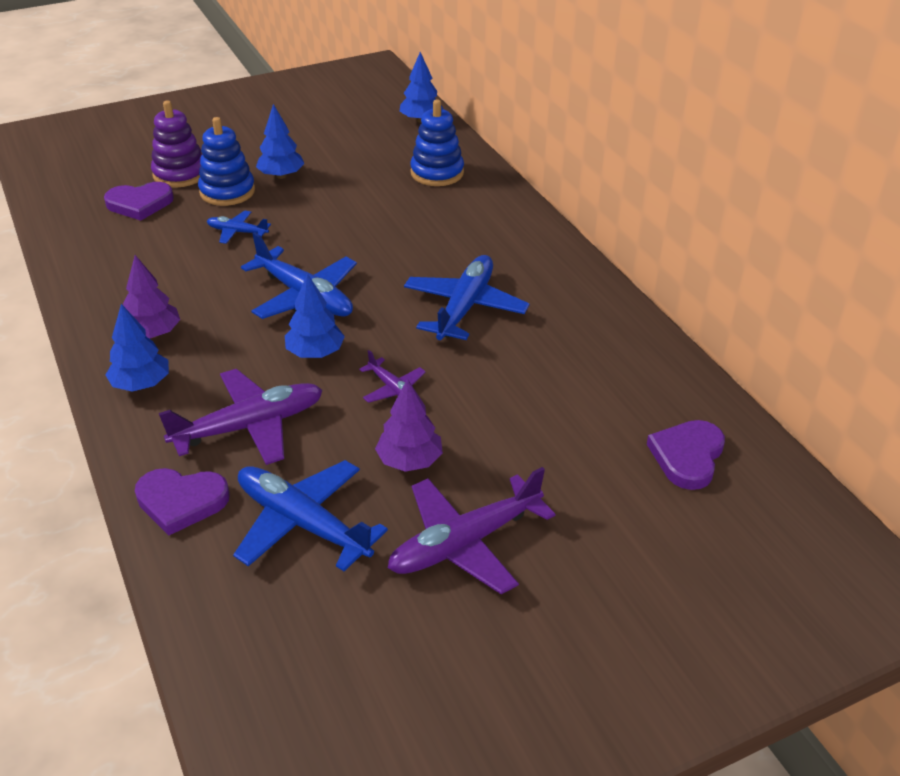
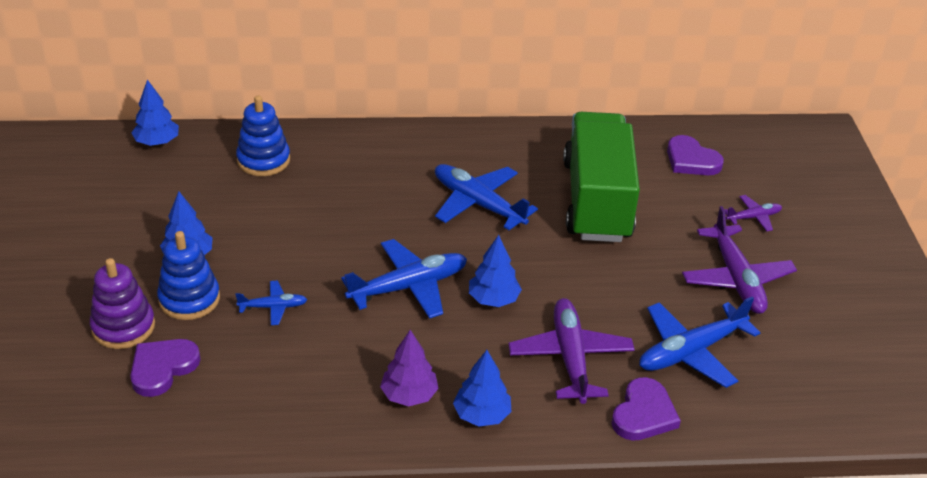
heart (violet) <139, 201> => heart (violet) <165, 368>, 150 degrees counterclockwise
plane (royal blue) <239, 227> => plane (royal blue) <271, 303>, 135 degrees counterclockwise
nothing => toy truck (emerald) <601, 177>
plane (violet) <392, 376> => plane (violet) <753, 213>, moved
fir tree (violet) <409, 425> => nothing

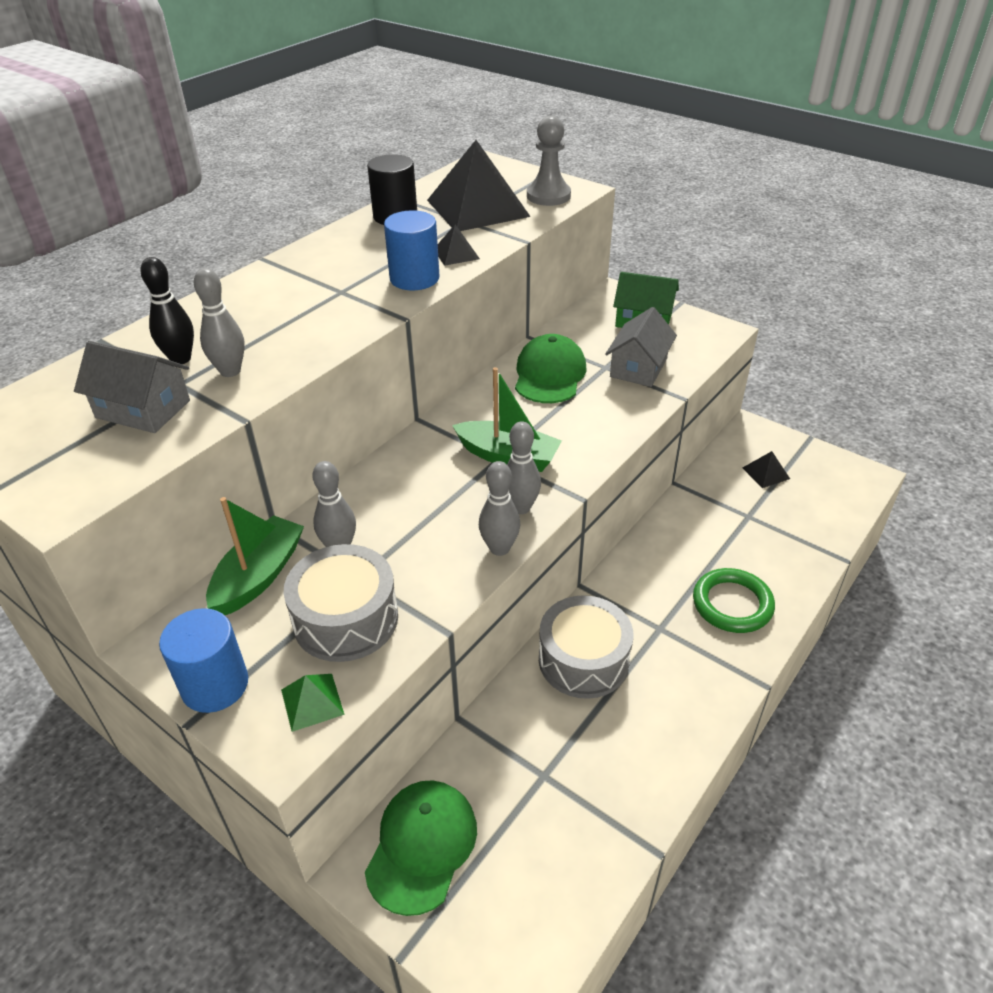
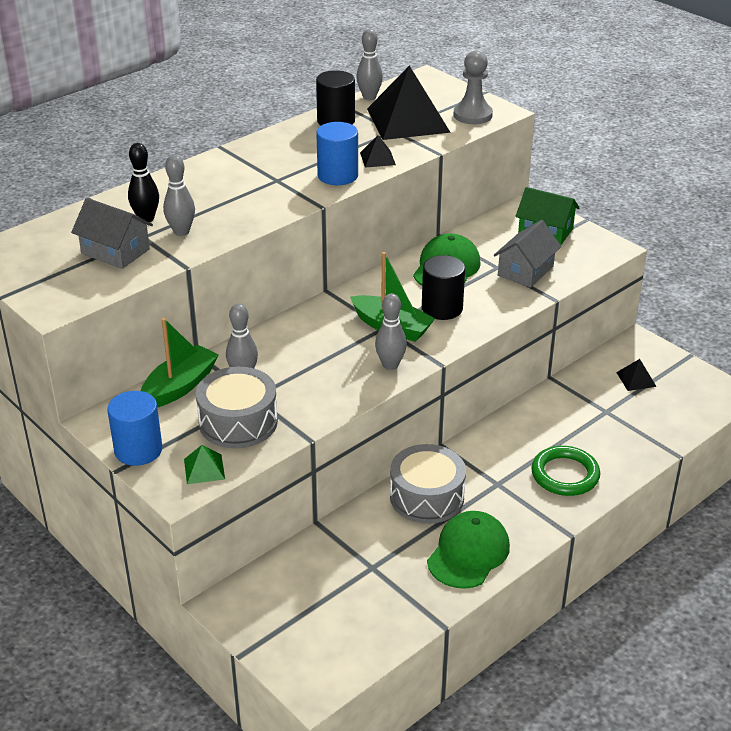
bowling pin (ash-grey) <499, 508> => bowling pin (ash-grey) <369, 64>, moved
nothing => cylinder (black) <443, 287>
baseball cap (emerald) <421, 848> => baseball cap (emerald) <468, 550>, moved

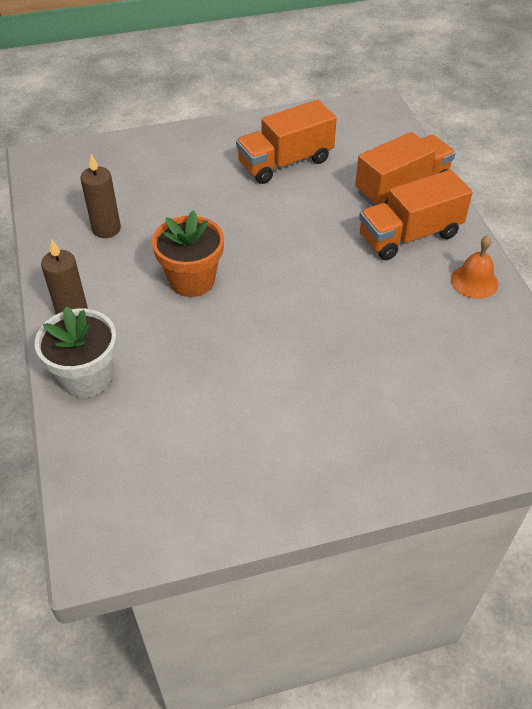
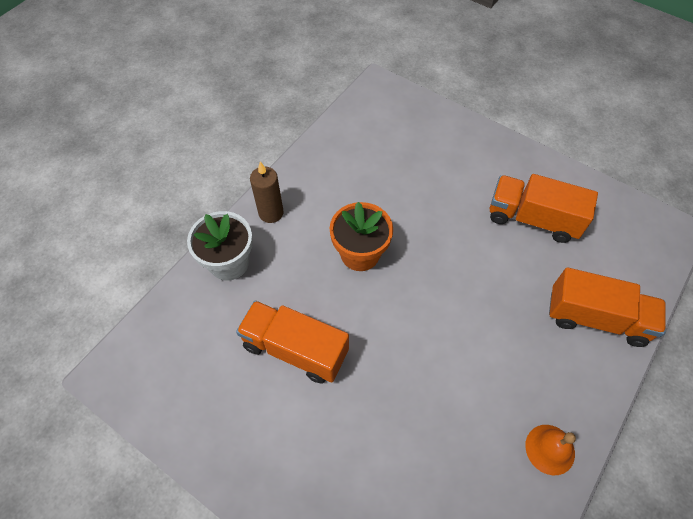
toy truck (orange-coloured) <416, 215> => toy truck (orange-coloured) <292, 342>, moved
wax candle (dark brown) <100, 196> => nothing

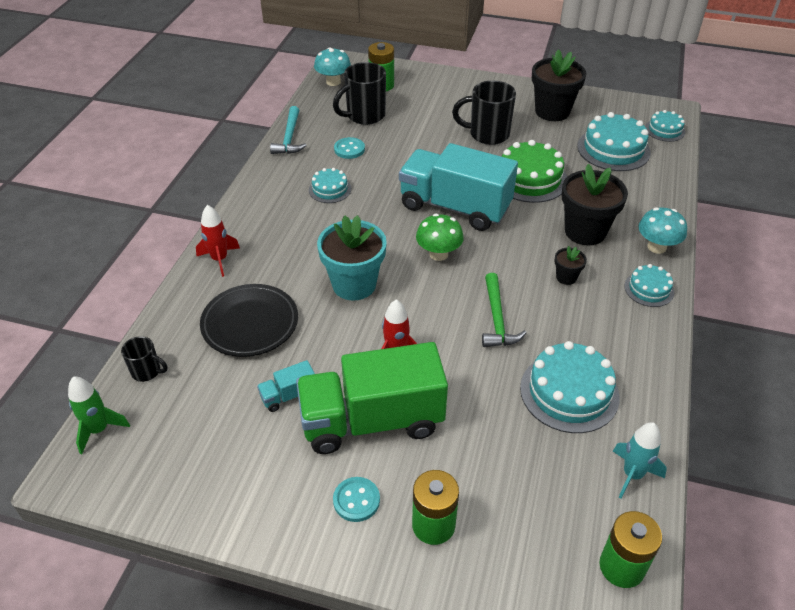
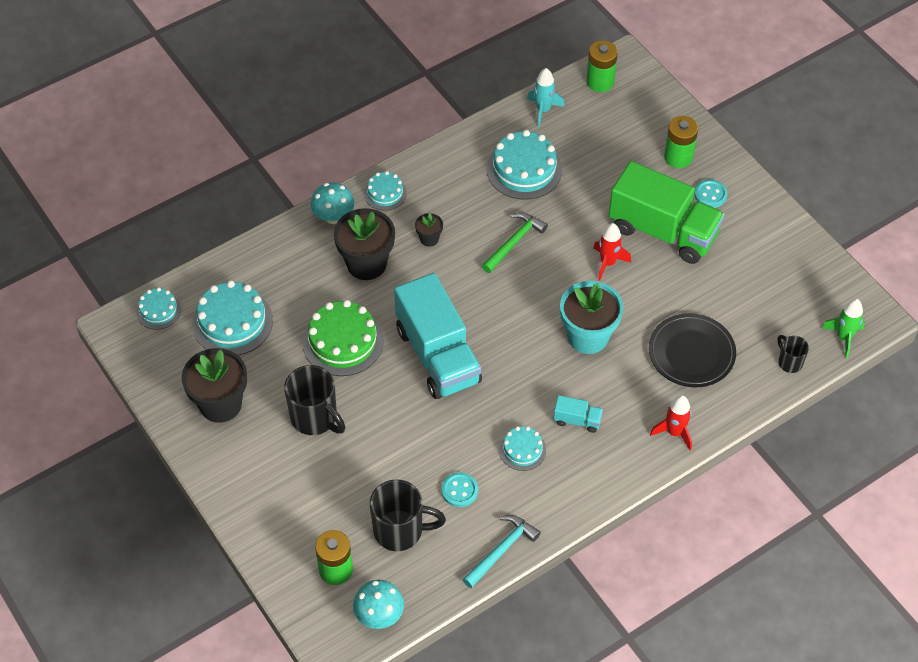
toy truck (aqua) <286, 386> => toy truck (aqua) <578, 414>, moved
mushroom (emerald) <440, 237> => nothing

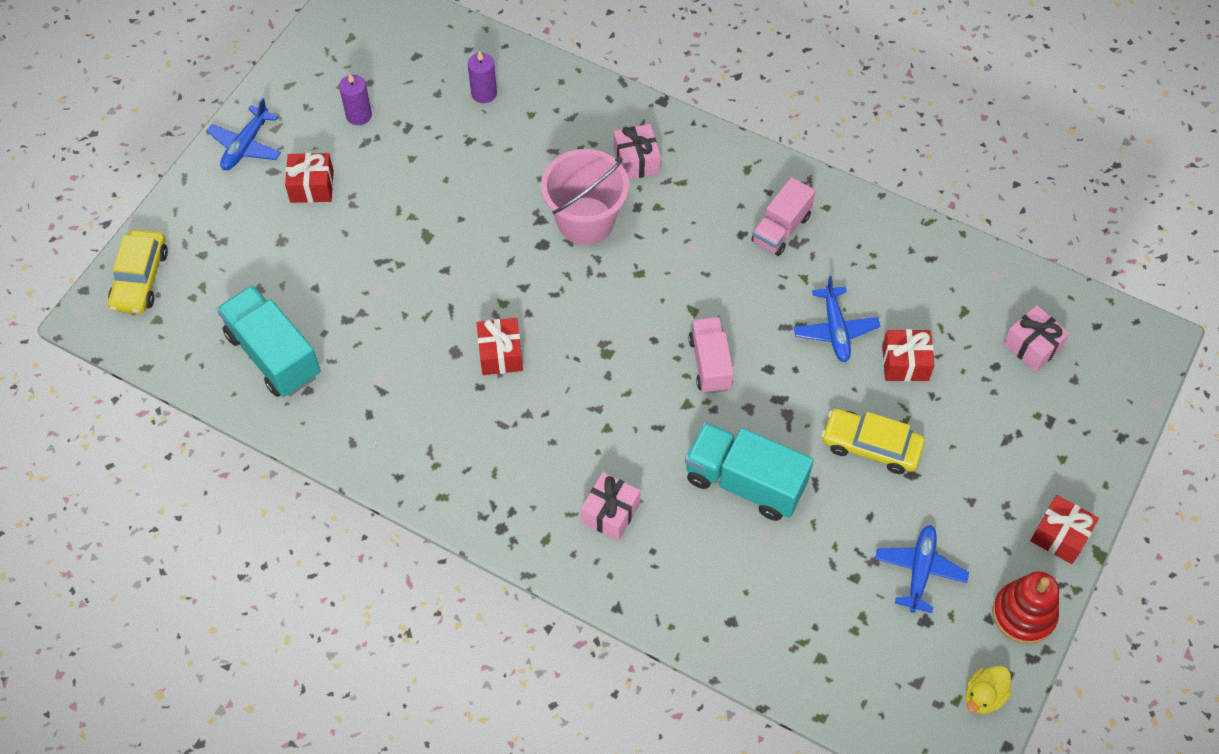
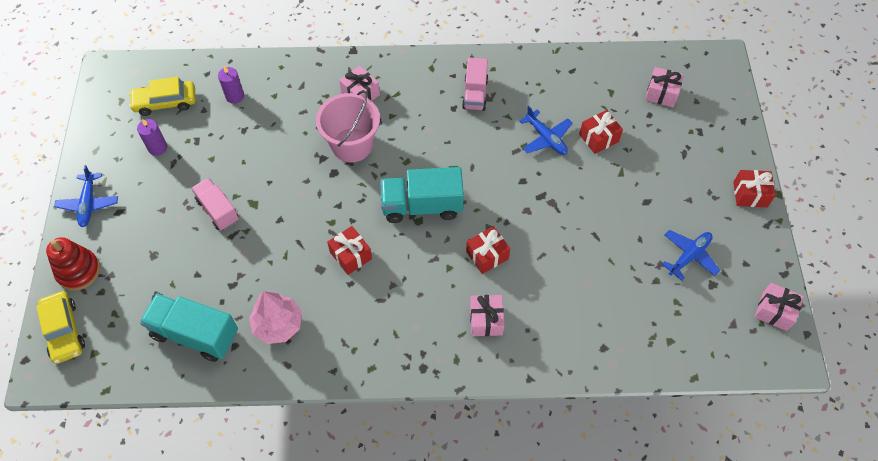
stacking rings (scarlet) <1025, 607> => stacking rings (scarlet) <73, 263>, moved
toy car (yellow) <873, 441> => toy car (yellow) <162, 96>, moved
toy truck (rose-pink) <711, 355> => toy truck (rose-pink) <215, 204>, moved
nothing => fir tree (rose-pink) <275, 317>
toy truck (aqua) <749, 471> => toy truck (aqua) <422, 195>, moved
wrapped gift (scarlet) <309, 178> => wrapped gift (scarlet) <488, 250>, moved
plane (royal blue) <922, 569> => plane (royal blue) <691, 255>, 60 degrees clockwise
rubber duck (yellow) <989, 690> => wrapped gift (rose-pink) <779, 307>

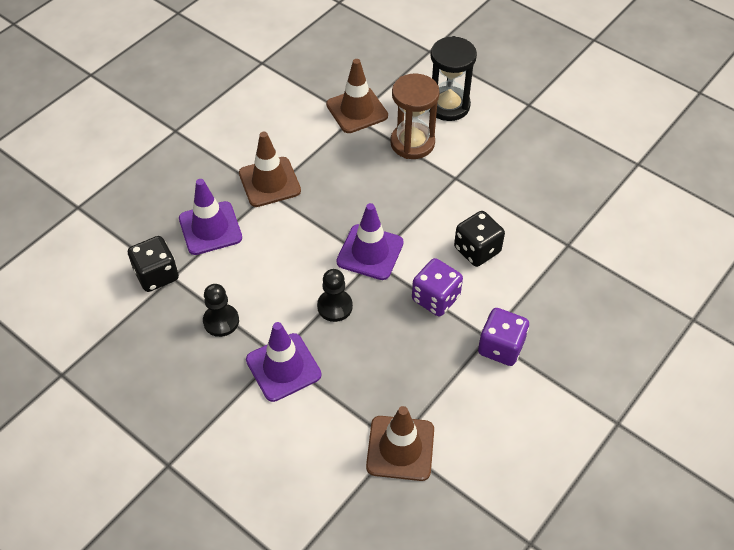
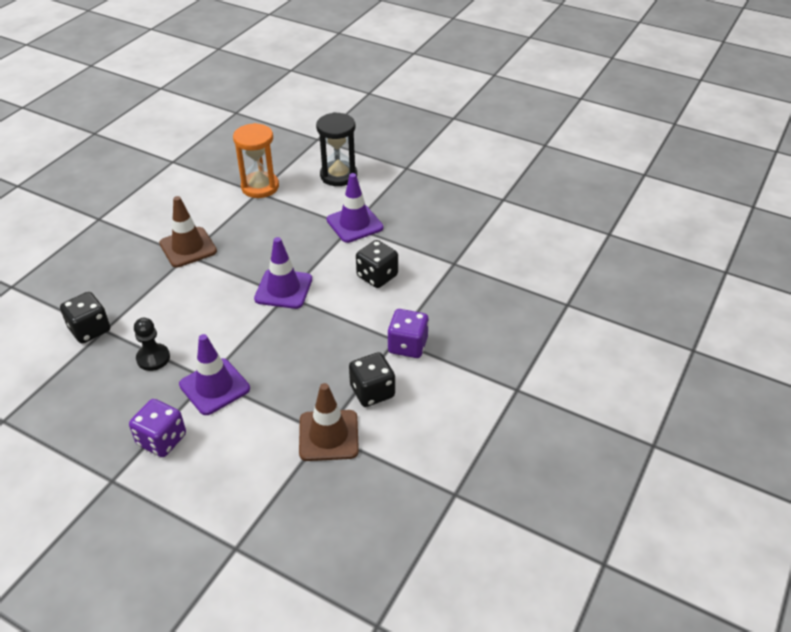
dice (violet) <437, 287> => dice (violet) <157, 428>, moved
safety cone (dark brown) <357, 96> => sand timer (orange-coloured) <256, 160>
safety cone (violet) <210, 217> => safety cone (violet) <355, 208>, moved
nothing => dice (black) <372, 379>
pawn (black) <335, 295> => nothing
sand timer (dark brown) <415, 116> => nothing

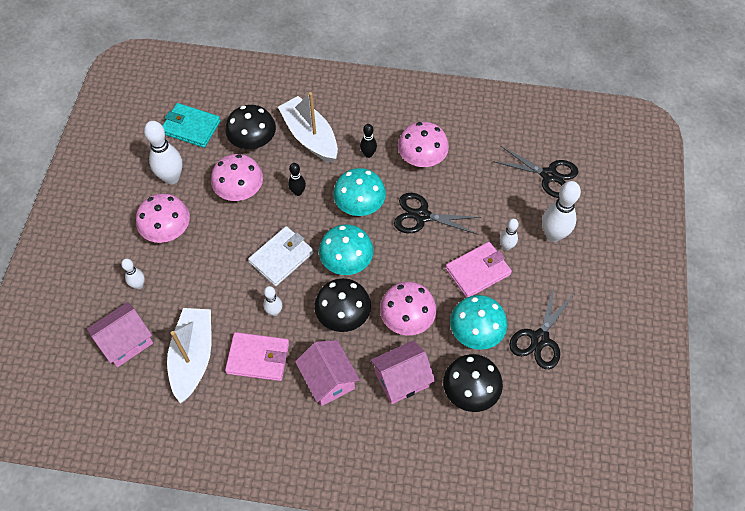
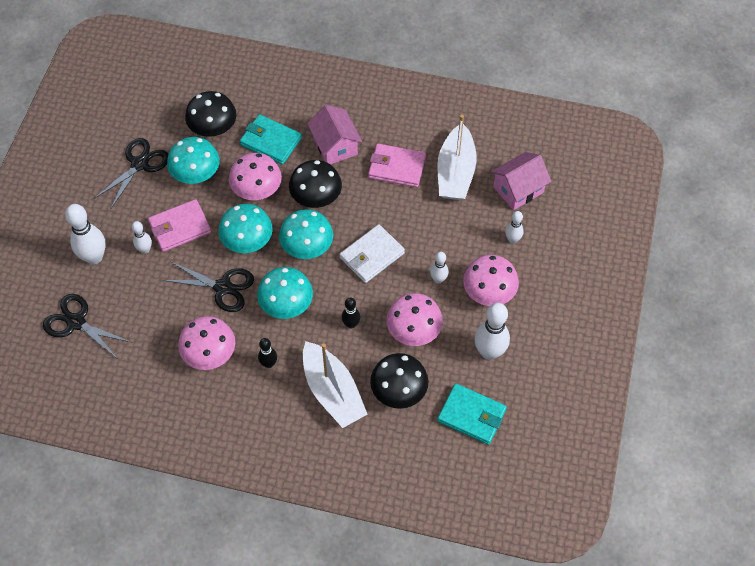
nothing => mushroom (aqua) <245, 228>
toy house (rose-pink) <402, 372> => billfold (aqua) <271, 139>
bowling pin (snow-white) <272, 301> => bowling pin (snow-white) <439, 268>, moved

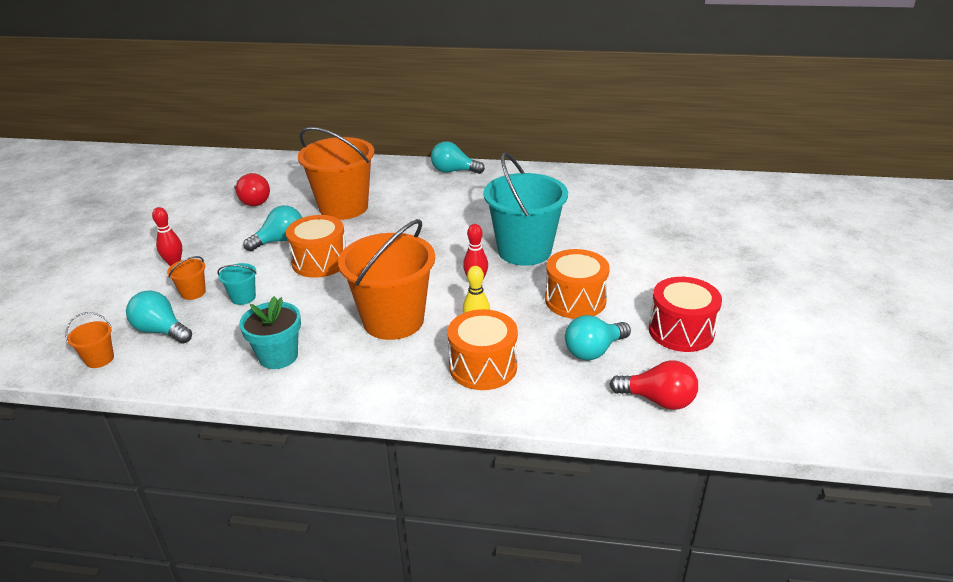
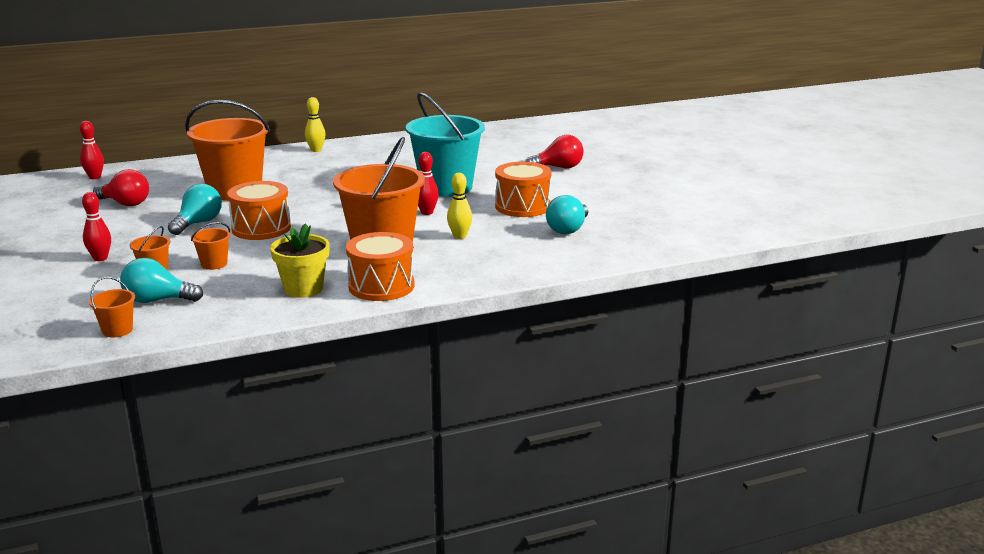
nothing => bowling pin (scarlet) <92, 150>
pail (aqua) <237, 284> => pail (orange-coloured) <211, 246>
plant pot (aqua) <270, 332> => plant pot (yellow) <299, 260>
bulb (aqua) <458, 157> => bowling pin (yellow) <315, 124>
toy drum (orange-coloured) <482, 349> => toy drum (orange-coloured) <380, 266>, moved
bulb (scarlet) <653, 385> => bulb (scarlet) <554, 151>, moved
toy drum (scarlet) <685, 314> => nothing

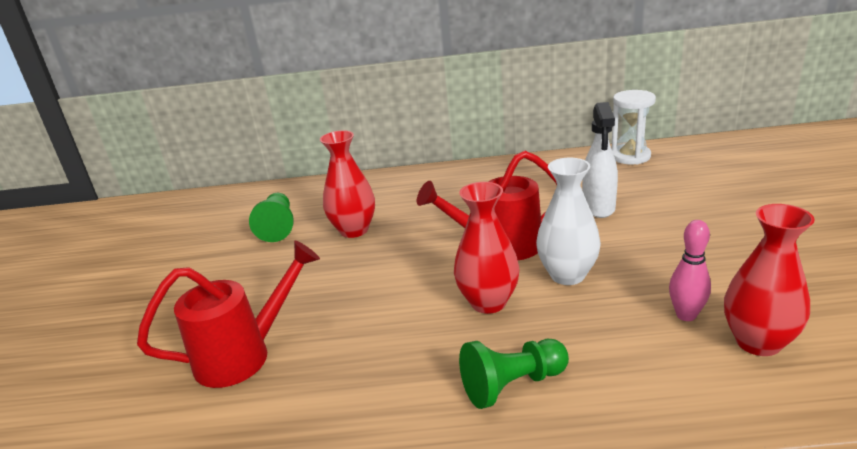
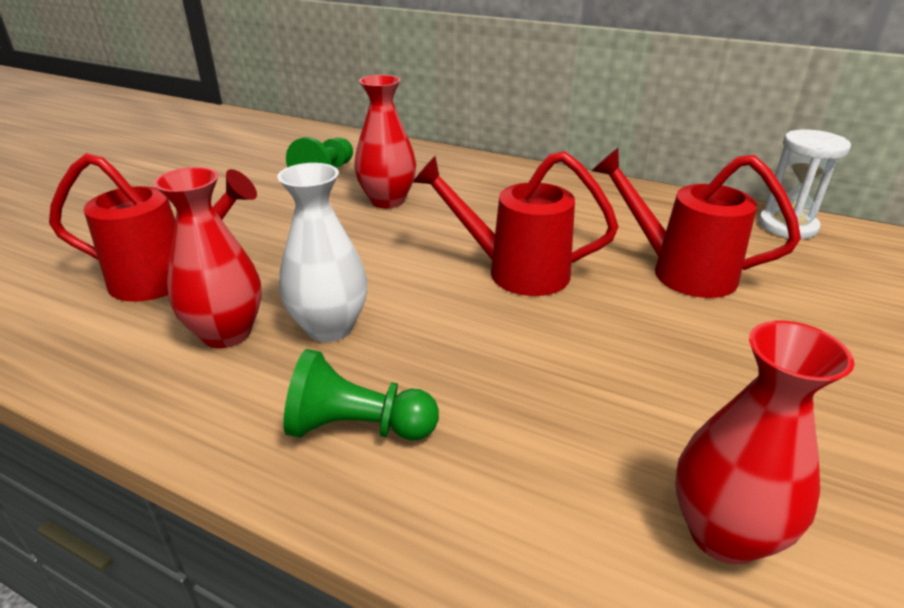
flower vase (scarlet) <487, 248> => flower vase (scarlet) <208, 257>, moved
flower vase (snow-white) <568, 221> => flower vase (snow-white) <322, 252>, moved
sprayer (snow-white) <600, 160> => sprinkling can (scarlet) <696, 223>
bowling pin (rose-pink) <690, 270> => nothing

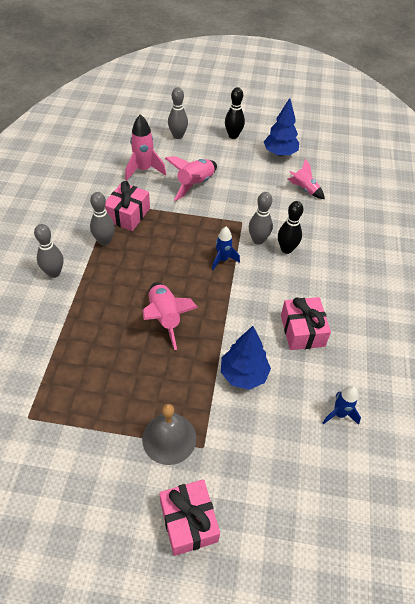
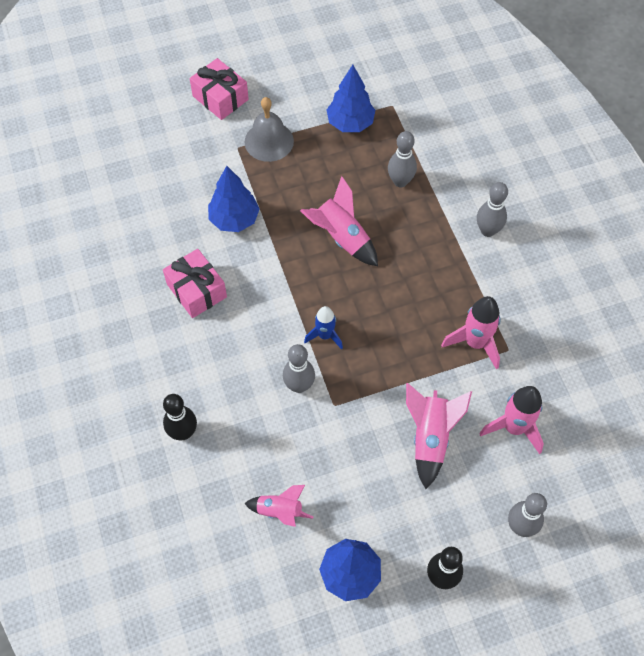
bowling pin (black) <290, 227> => bowling pin (black) <180, 417>, moved
nothing => fir tree (royal blue) <350, 98>
bowling pin (ash-grey) <102, 219> => bowling pin (ash-grey) <402, 159>, moved
wrapped gift (rose-pink) <127, 206> => spaceship (rose-pink) <471, 332>
spaceship (royal blue) <342, 405> => nothing

